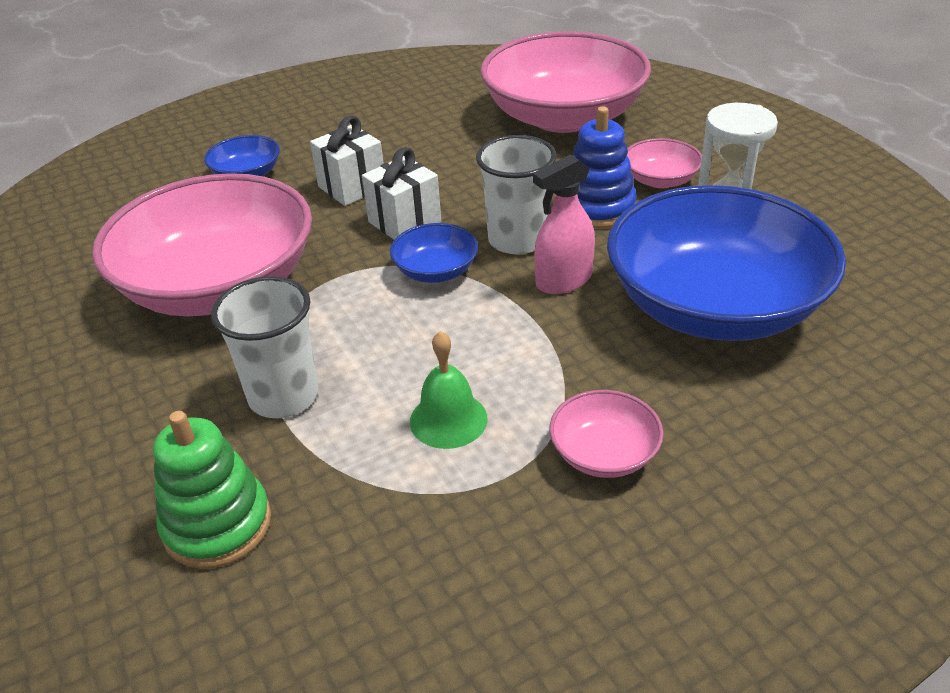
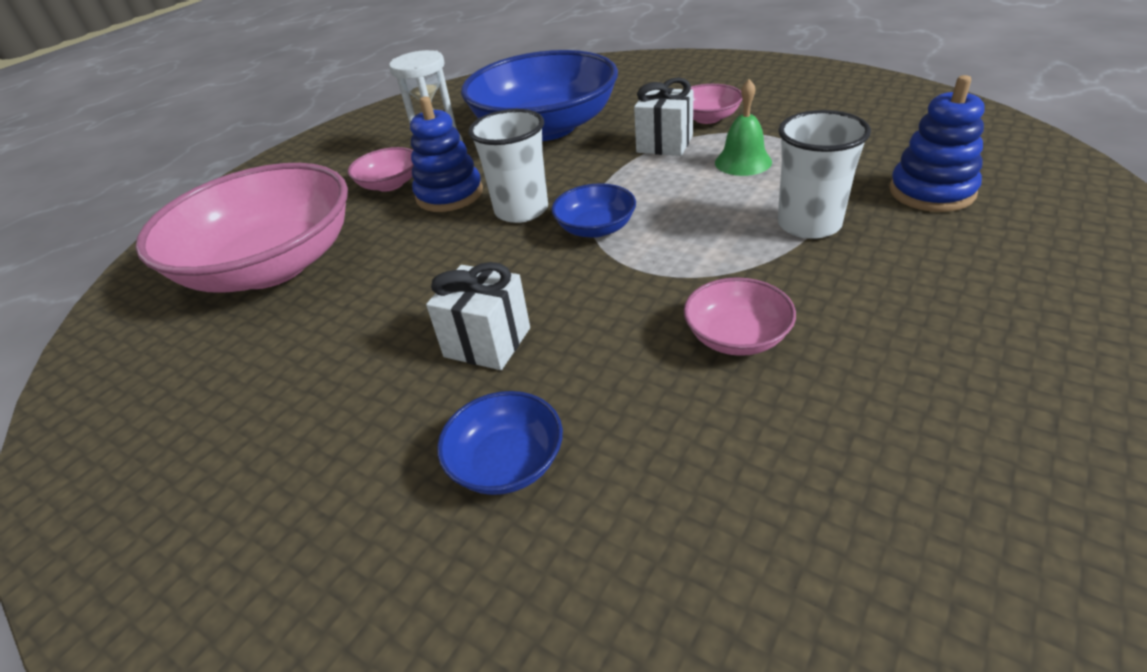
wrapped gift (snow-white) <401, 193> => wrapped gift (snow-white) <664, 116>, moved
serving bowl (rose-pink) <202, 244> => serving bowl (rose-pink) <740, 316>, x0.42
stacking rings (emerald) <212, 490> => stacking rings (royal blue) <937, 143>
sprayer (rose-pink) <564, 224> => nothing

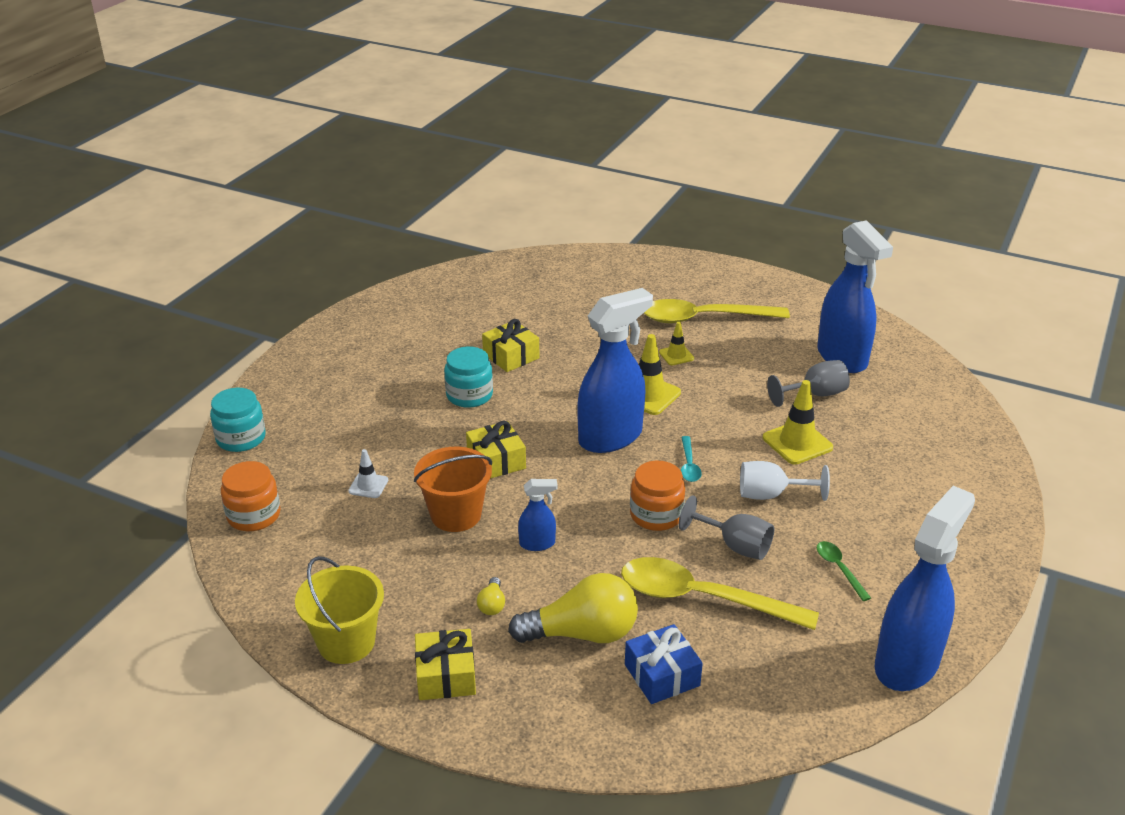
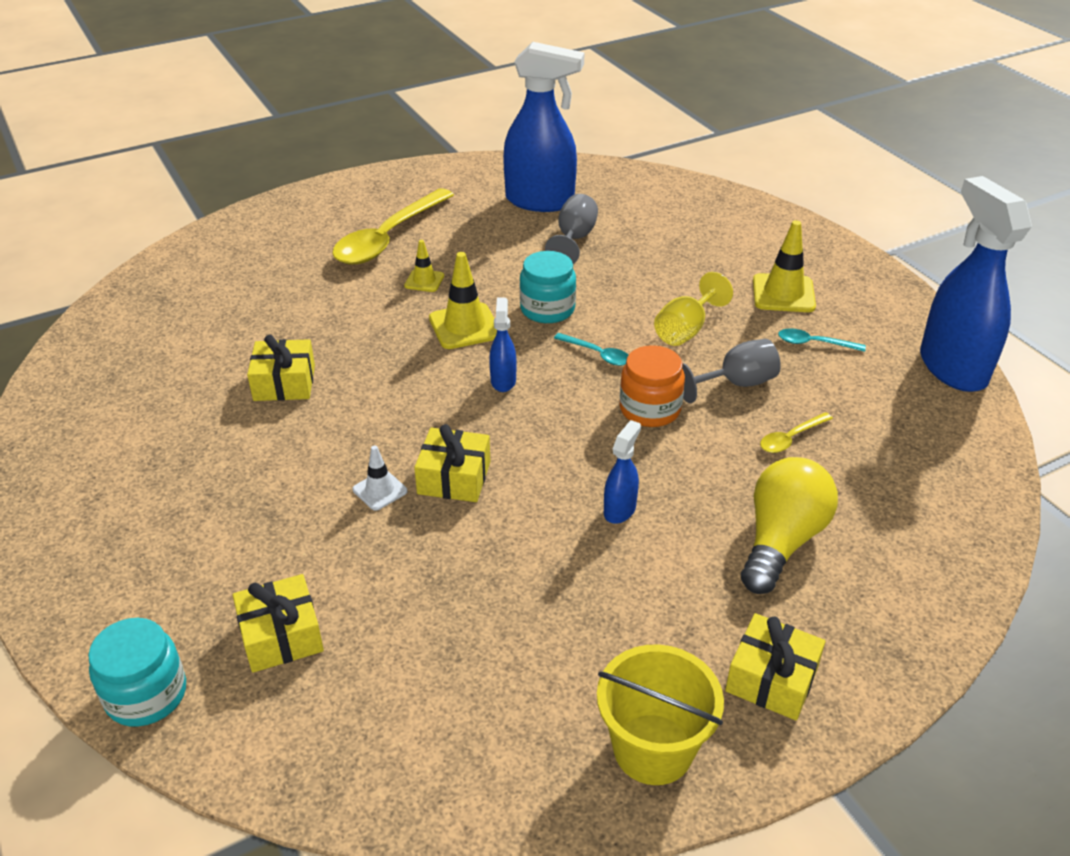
nothing => wrapped gift (yellow) <278, 623>
safety cone (snow-white) <368, 473> => safety cone (snow-white) <380, 478>, moved
sprayer (royal blue) <615, 370> => sprayer (royal blue) <503, 345>, x0.45
jam jar (aqua) <468, 377> => jam jar (aqua) <548, 287>, moved
wine glass (snow-white) <785, 481> => wine glass (yellow) <693, 309>
safety cone (yellow) <798, 422> => safety cone (yellow) <784, 266>, moved
tablespoon (yellow) <720, 593> => tablespoon (yellow) <796, 432>, x0.44
tablespoon (emerald) <844, 571> => tablespoon (aqua) <822, 340>
jam jar (orange-coloured) <250, 496> => nothing
pail (orange-coloured) <453, 489> => nothing
bulb (yellow) <491, 596> => nothing
wrapped gift (royal blue) <664, 664> => nothing

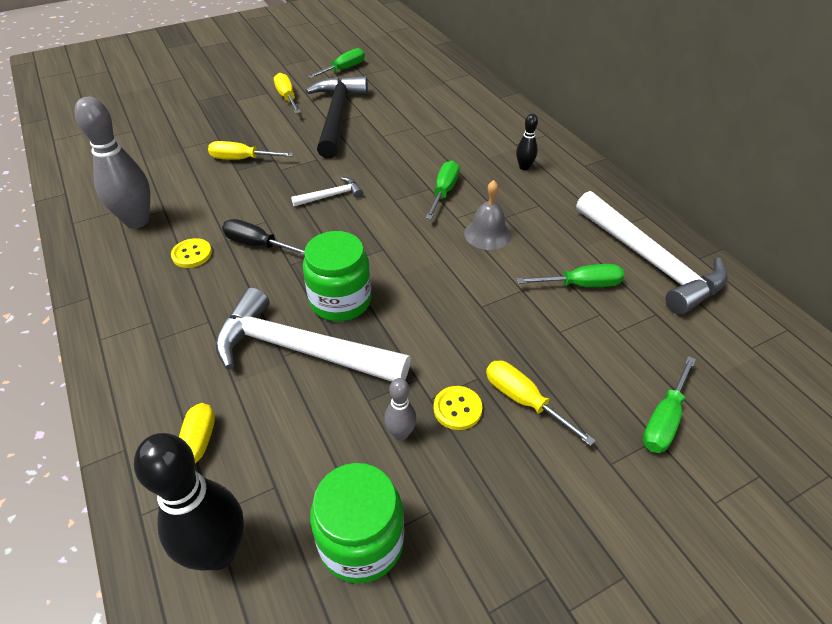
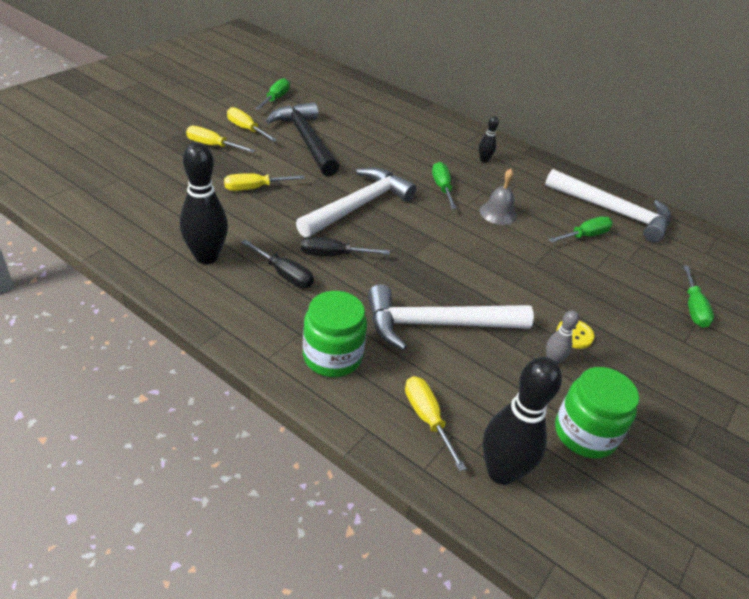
bowling pin (ash-grey) <113, 163> => bowling pin (black) <204, 203>
hand screwdriver (yellow) <540, 403> => hand screwdriver (yellow) <220, 139>, moved
sewing button (yellow) <191, 253> => hand screwdriver (black) <277, 263>
hammer (snow-white) <327, 191> => hammer (snow-white) <356, 202>, x2.22
jam jar (emerald) <337, 276> => jam jar (emerald) <335, 334>, moved

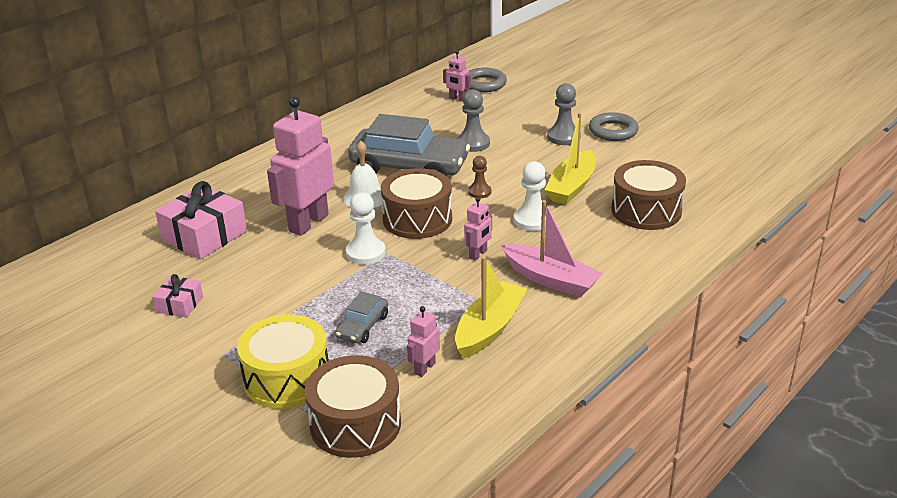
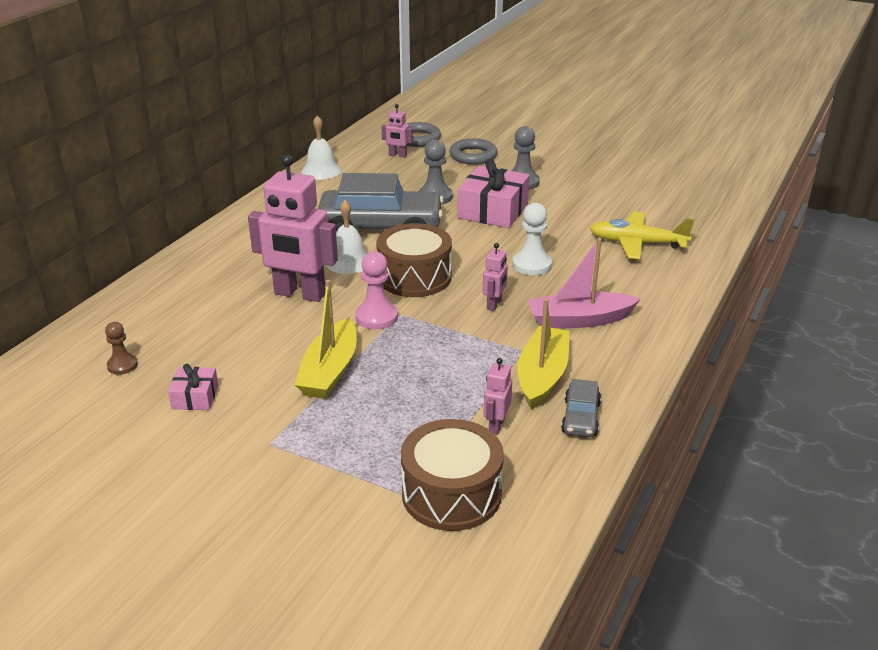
pawn (dark brown) <479, 177> => pawn (dark brown) <121, 348>, moved
robot (rose-pink) <300, 166> => robot (rose-pink) <293, 228>, 90 degrees counterclockwise
boat (yellow) <570, 159> => boat (yellow) <326, 339>, moved
nothing => hand bell (snow-white) <321, 147>
pawn (snow-white) <366, 228> => pawn (rose-pink) <376, 290>
hoop (ash-grey) <614, 126> => hoop (ash-grey) <474, 151>, moved
wrapped gift (rose-pink) <201, 220> => wrapped gift (rose-pink) <493, 193>, moved
boat (rose-pink) <552, 248> => boat (rose-pink) <584, 283>, 150 degrees clockwise
toy car (ash-grey) <361, 317> => toy car (ash-grey) <581, 408>, moved
toy drum (dark brown) <648, 195> => plane (yellow) <642, 235>
toy drum (yellow) <283, 361> => nothing

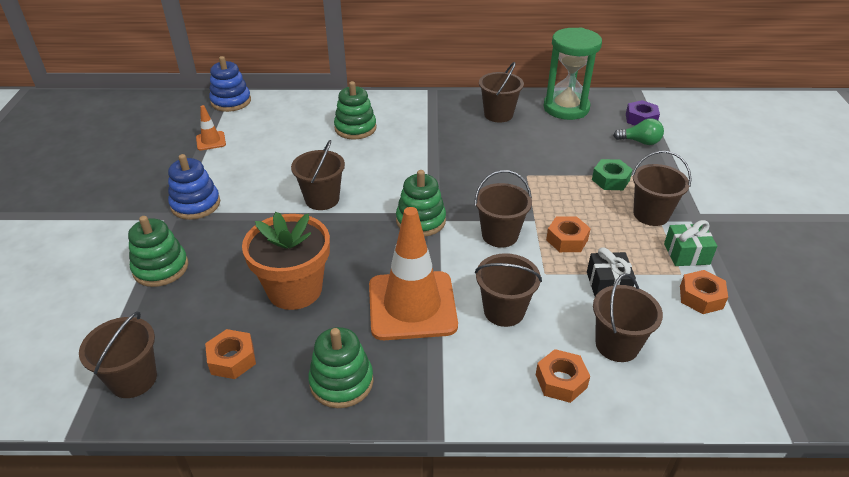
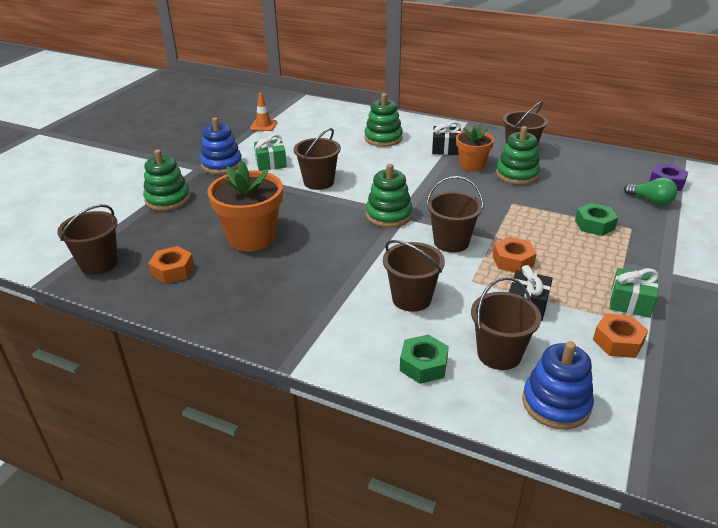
nothing => wrapped gift (emerald) <270, 152>
hex nut (orange-coloured) <563, 376> => hex nut (emerald) <424, 359>
nothing => wrapped gift (black) <446, 138>
nothing => plant pot (orange-coloured) <475, 148>
stacking rings (emerald) <340, 367> => stacking rings (emerald) <518, 155>, moved
stacking rings (royal blue) <230, 84> => stacking rings (royal blue) <558, 385>, moved
safety cone (orange-coloured) <413, 273> => nothing
sand timer (emerald) <572, 73> => nothing
pail (dark brown) <661, 188> => nothing

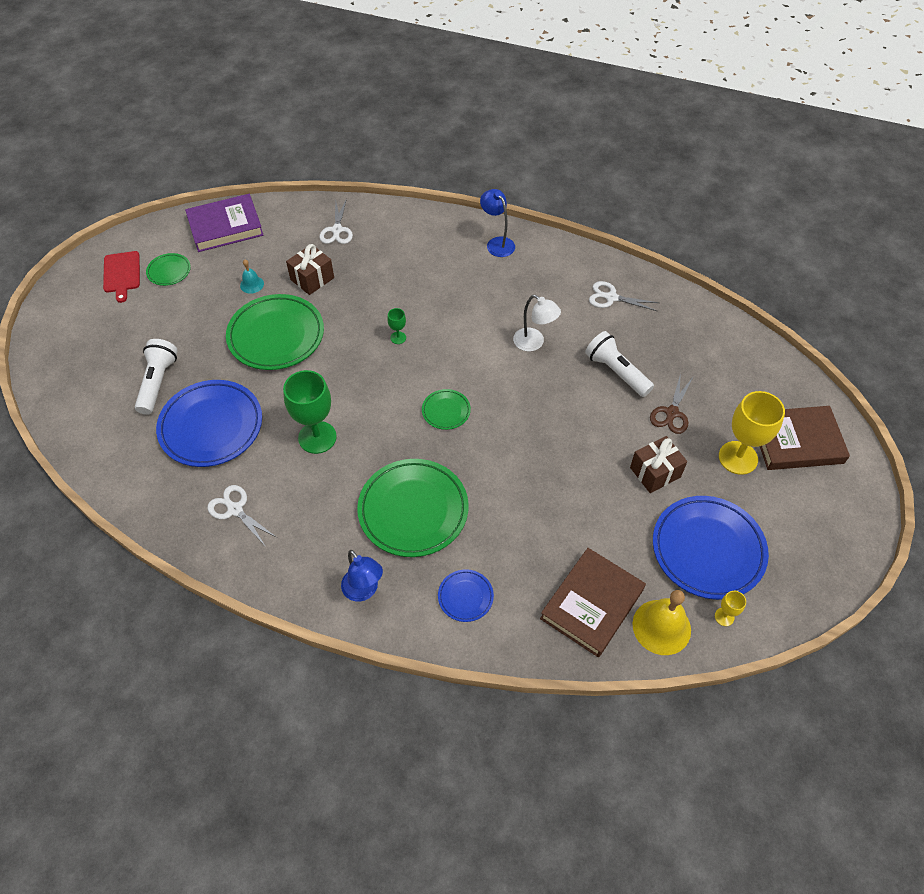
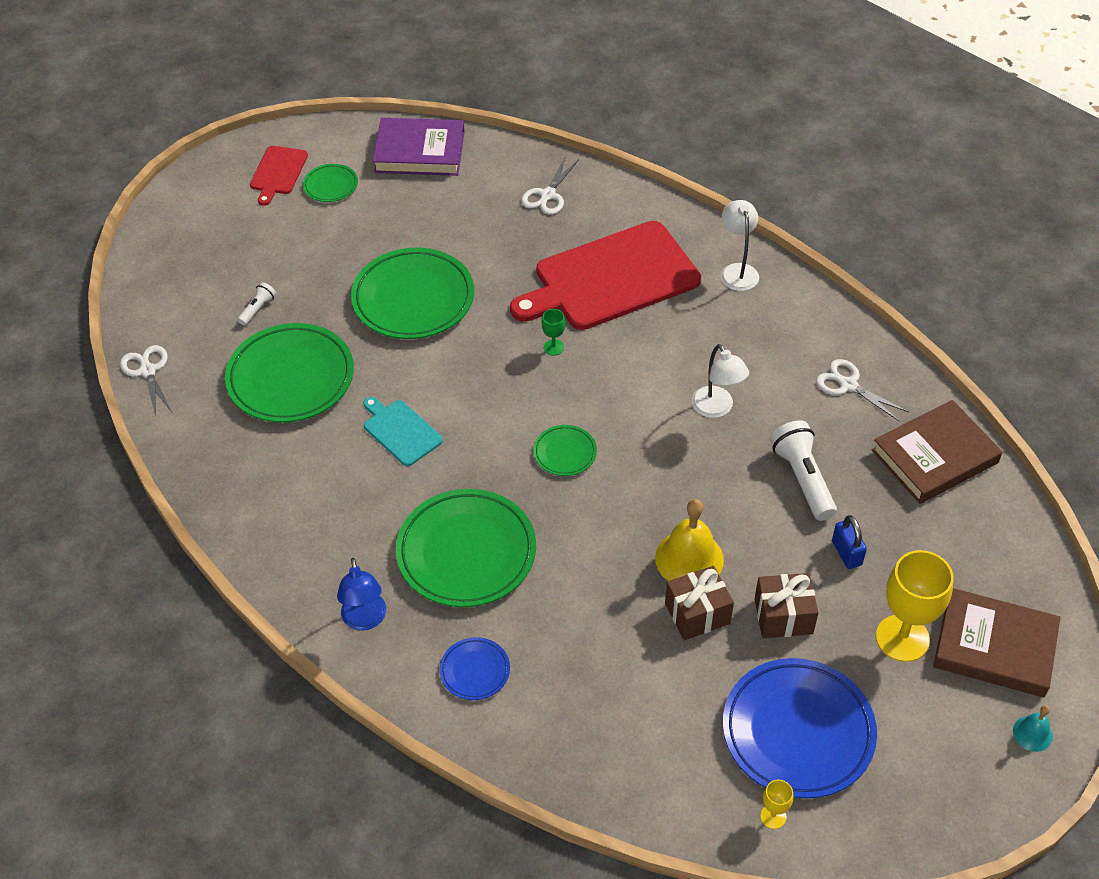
scissors (snow-white) <242, 516> => scissors (snow-white) <146, 381>, moved
flat dish (royal blue) <209, 423> => flat dish (emerald) <289, 373>
flashlight (snow-white) <156, 377> => flashlight (snow-white) <256, 304>, x0.51
wine glass (emerald) <310, 412> => bread board (aqua) <403, 431>
nothing => bread board (scarlet) <605, 275>
hand bell (yellow) <661, 622> => hand bell (yellow) <689, 540>, moved
wrapped gift (dark brown) <310, 269> => wrapped gift (dark brown) <699, 603>, moved
desk lamp (royal blue) <497, 223> => desk lamp (snow-white) <740, 245>
scissors (dark brown) <671, 403> => small lock (royal blue) <849, 542>
hardback (dark brown) <593, 602> => hardback (dark brown) <937, 452>, moved
hand bell (aqua) <252, 277> => hand bell (aqua) <1033, 728>, moved

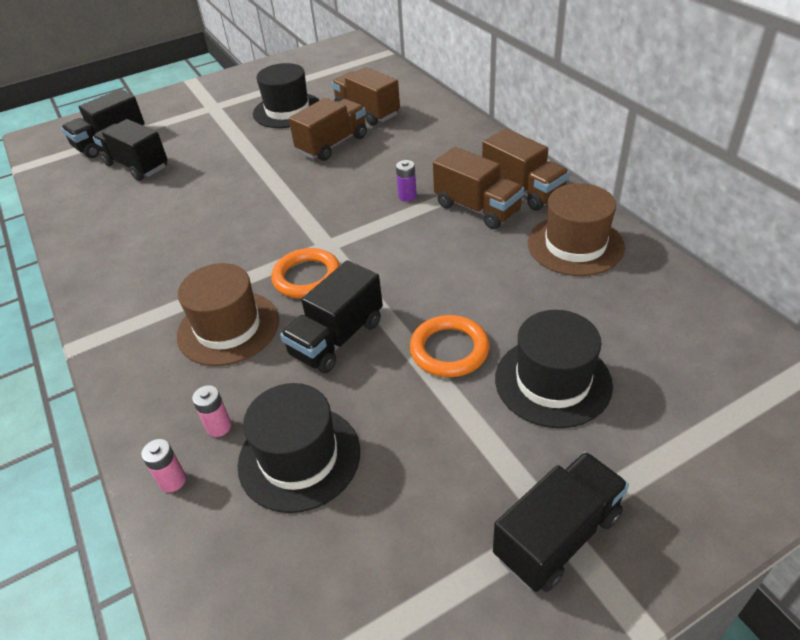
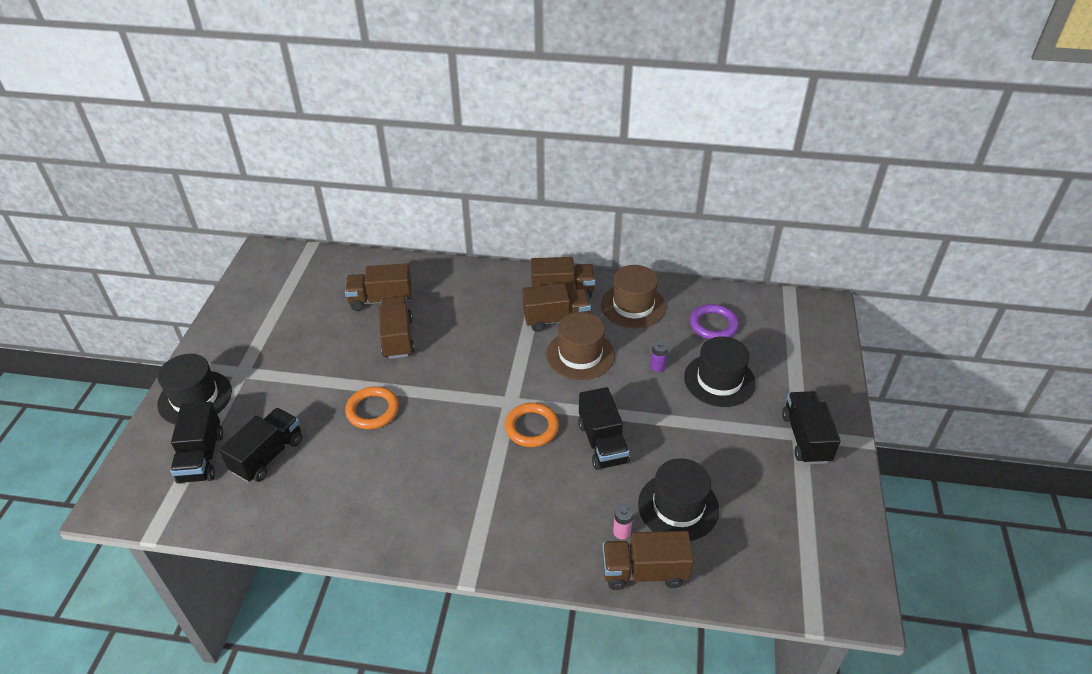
tall hat (black) <286, 95> => tall hat (black) <194, 389>, moved
toy truck (black) <130, 150> => toy truck (black) <261, 445>, 135 degrees clockwise
hoop (orange-coloured) <450, 346> => hoop (orange-coloured) <372, 407>, moved
tall hat (dark brown) <228, 314> => tall hat (dark brown) <580, 346>, moved
AA battery (rose-pink) <163, 465> => toy truck (dark brown) <648, 560>
AA battery (violet) <406, 181> => AA battery (violet) <659, 356>, moved
nothing => hoop (violet) <714, 321>

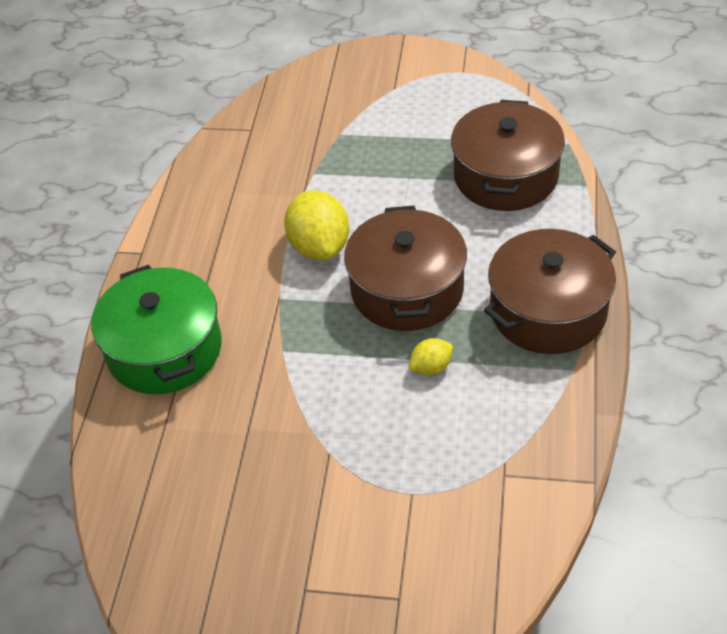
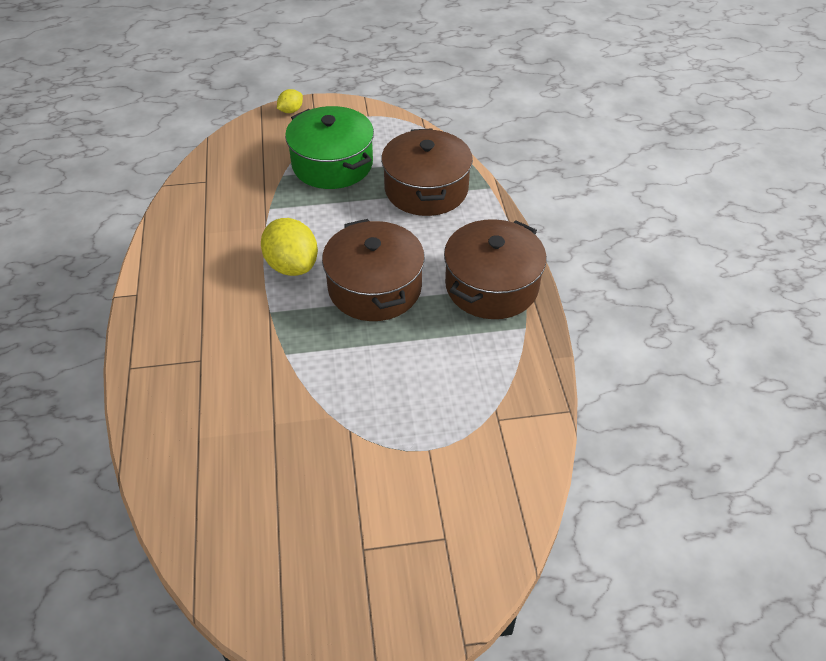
citrus fruit (yellow) <430, 356> => citrus fruit (yellow) <290, 101>, moved
pot (emerald) <156, 329> => pot (emerald) <329, 147>, moved

